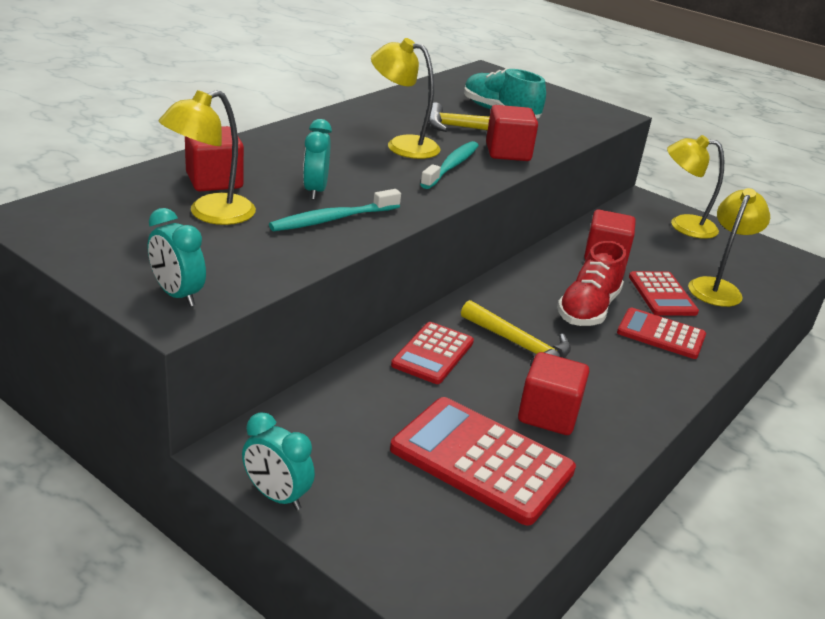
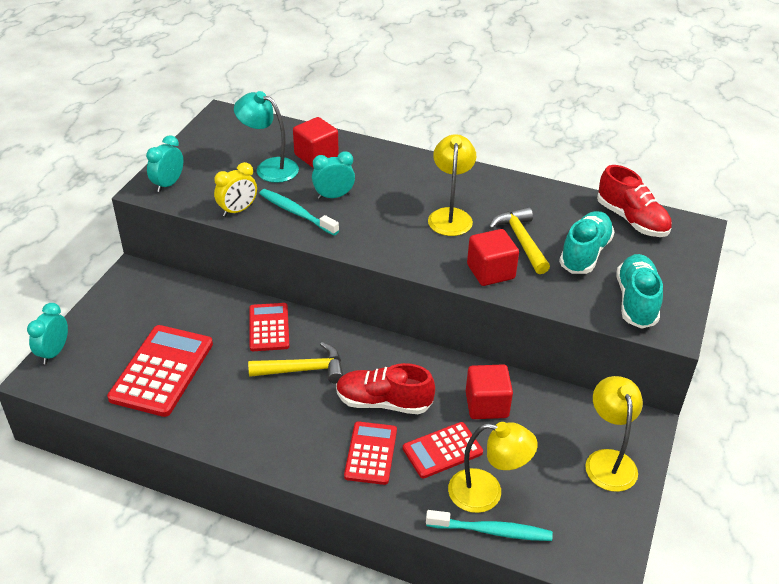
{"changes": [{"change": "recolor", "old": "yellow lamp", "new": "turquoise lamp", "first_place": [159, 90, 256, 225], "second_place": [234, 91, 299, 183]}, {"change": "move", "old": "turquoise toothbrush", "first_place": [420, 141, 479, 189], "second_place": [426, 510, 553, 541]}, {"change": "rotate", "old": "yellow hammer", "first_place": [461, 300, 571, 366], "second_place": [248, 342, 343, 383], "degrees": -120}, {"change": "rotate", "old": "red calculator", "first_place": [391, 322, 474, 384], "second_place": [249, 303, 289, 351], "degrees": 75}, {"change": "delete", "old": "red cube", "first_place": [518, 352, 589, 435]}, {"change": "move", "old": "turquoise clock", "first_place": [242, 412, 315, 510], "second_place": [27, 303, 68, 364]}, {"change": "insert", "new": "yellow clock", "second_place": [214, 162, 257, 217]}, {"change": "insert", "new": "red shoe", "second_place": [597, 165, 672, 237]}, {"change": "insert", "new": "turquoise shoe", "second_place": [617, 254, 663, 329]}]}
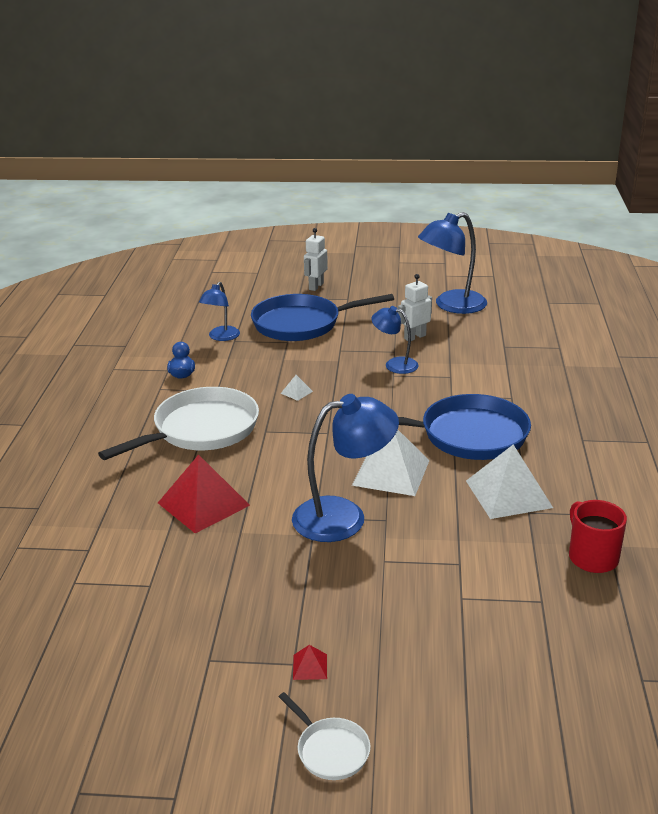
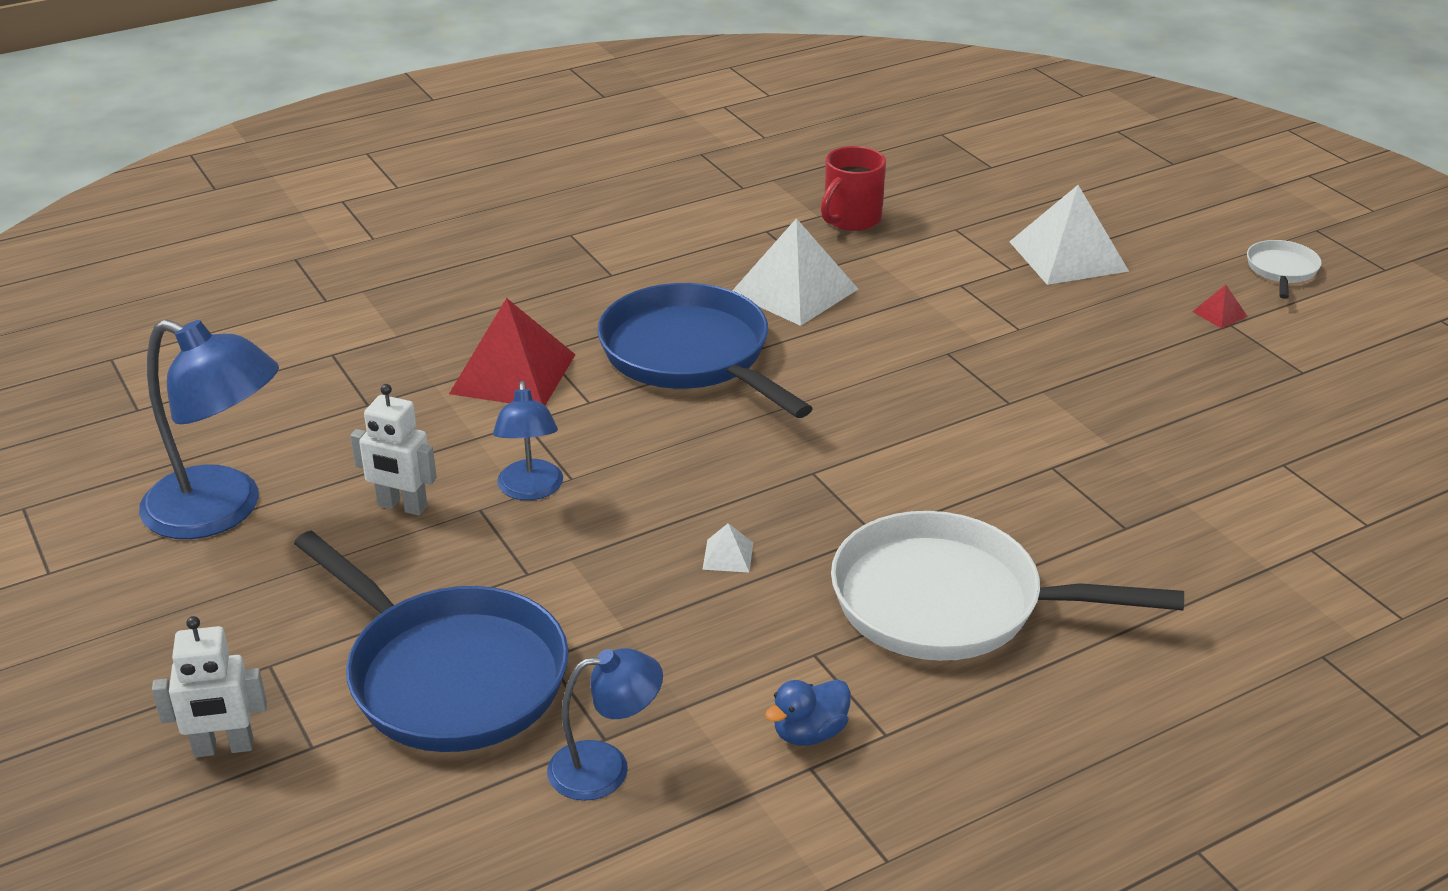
{"changes": [{"change": "delete", "old": "blue lamp", "first_place": [292, 394, 399, 542]}, {"change": "move", "old": "white pyramid", "first_place": [352, 430, 430, 496], "second_place": [1009, 185, 1129, 285]}, {"change": "move", "old": "red pyramid", "first_place": [158, 454, 250, 533], "second_place": [449, 298, 575, 405]}]}
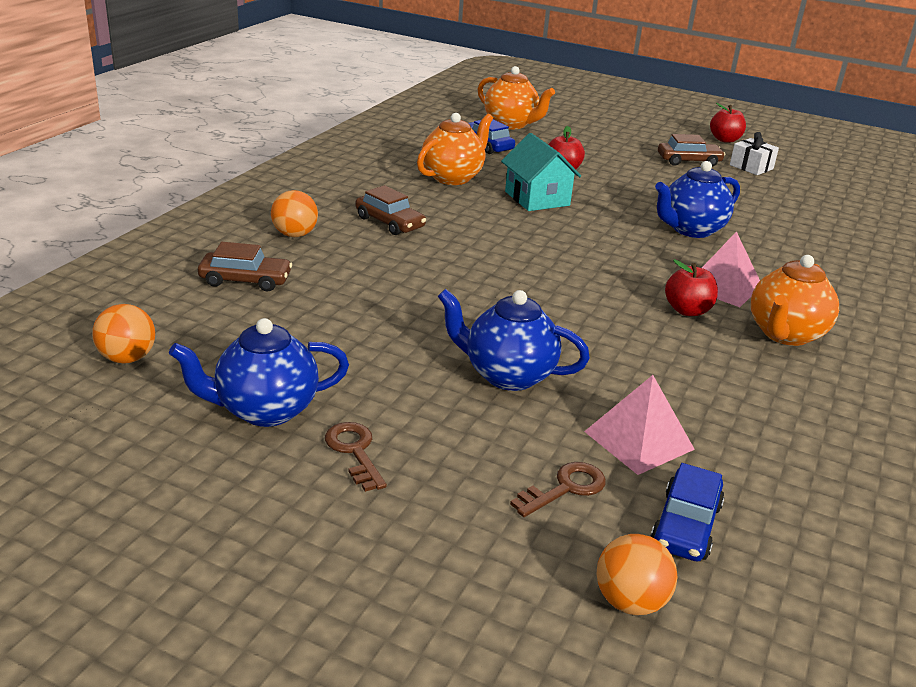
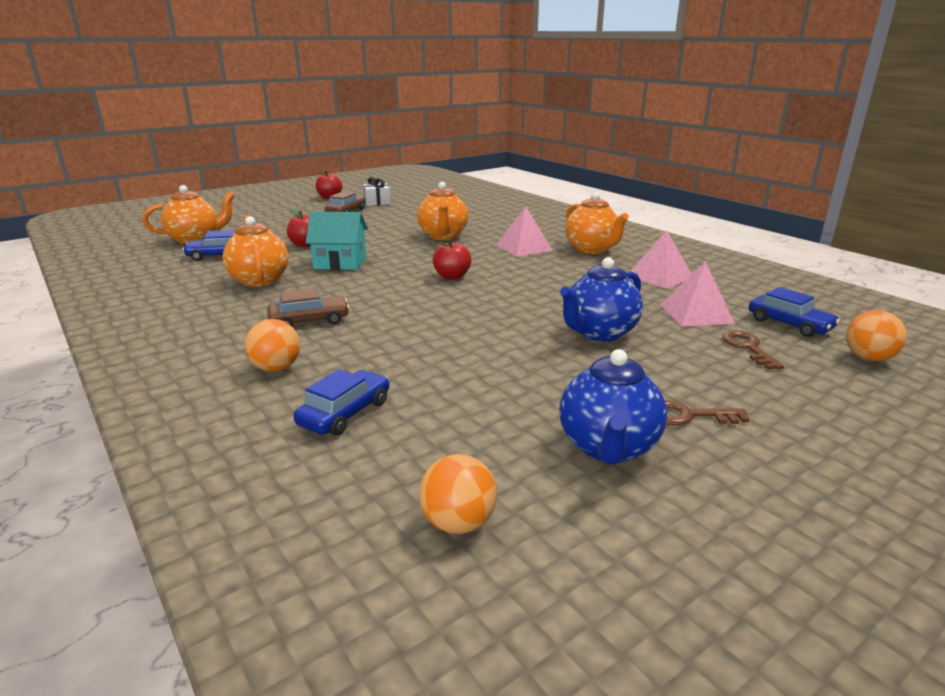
{"changes": [{"change": "recolor", "old": "blue teapot", "new": "orange teapot", "first_place": [655, 161, 740, 238], "second_place": [417, 182, 468, 240]}, {"change": "recolor", "old": "brown car", "new": "blue car", "first_place": [198, 242, 292, 291], "second_place": [294, 369, 389, 436]}, {"change": "move", "old": "red apple", "first_place": [665, 259, 718, 316], "second_place": [433, 239, 471, 280]}, {"change": "insert", "new": "pink pyramid", "second_place": [631, 230, 692, 289]}]}
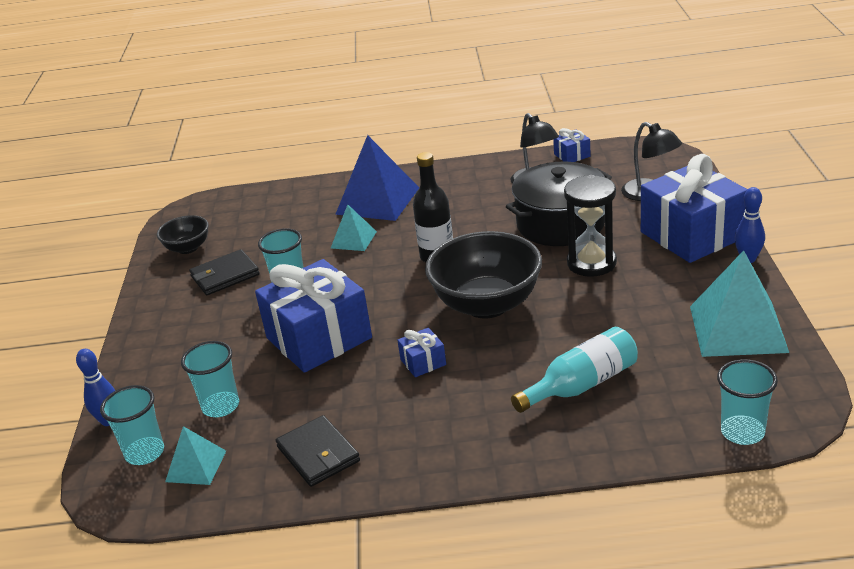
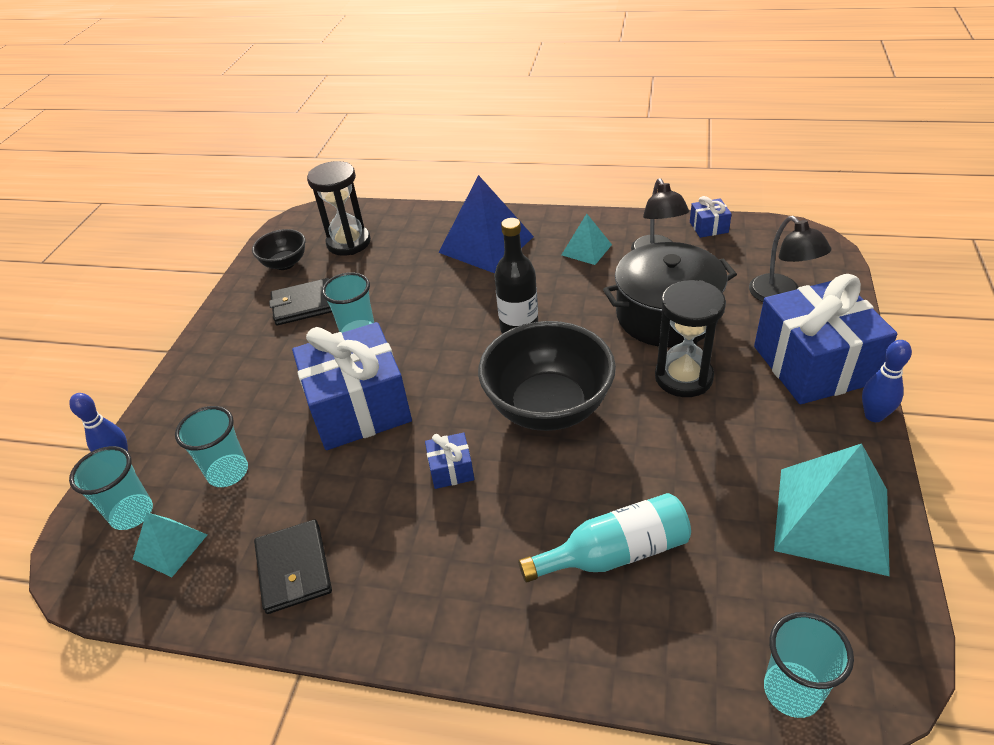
{"changes": [{"change": "move", "old": "turquoise pyramid", "first_place": [331, 204, 377, 251], "second_place": [562, 214, 612, 265]}, {"change": "insert", "new": "black hourglass", "second_place": [307, 161, 371, 256]}]}
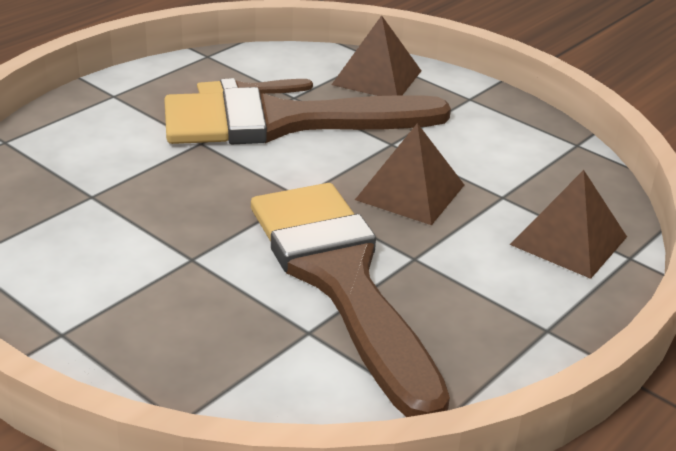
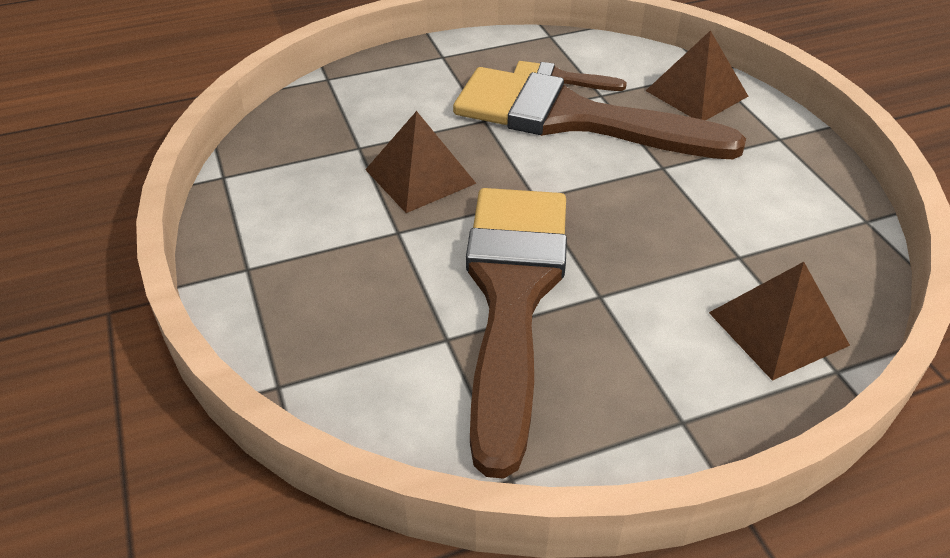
{"changes": [{"change": "move", "old": "brown pyramid", "first_place": [355, 123, 464, 225], "second_place": [365, 111, 477, 213]}]}
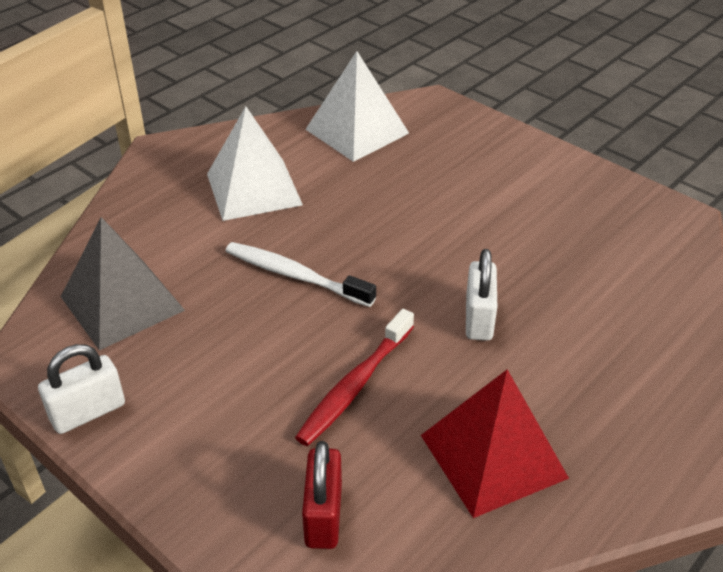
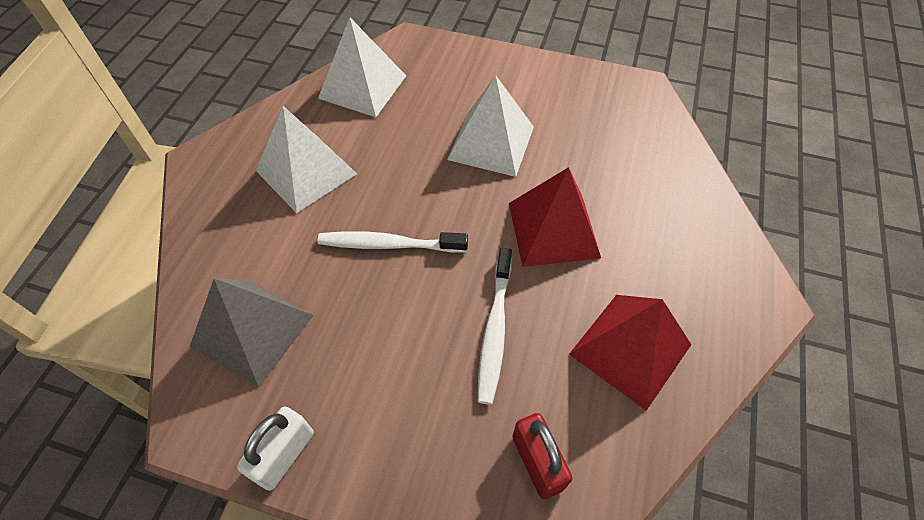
{"changes": [{"change": "replace", "old": "white padlock", "new": "red pyramid", "first_place": [466, 249, 497, 341], "second_place": [509, 167, 601, 267]}, {"change": "recolor", "old": "red toothbrush", "new": "white toothbrush", "first_place": [295, 309, 414, 446], "second_place": [478, 248, 512, 405]}, {"change": "insert", "new": "white pyramid", "second_place": [447, 75, 534, 177]}]}
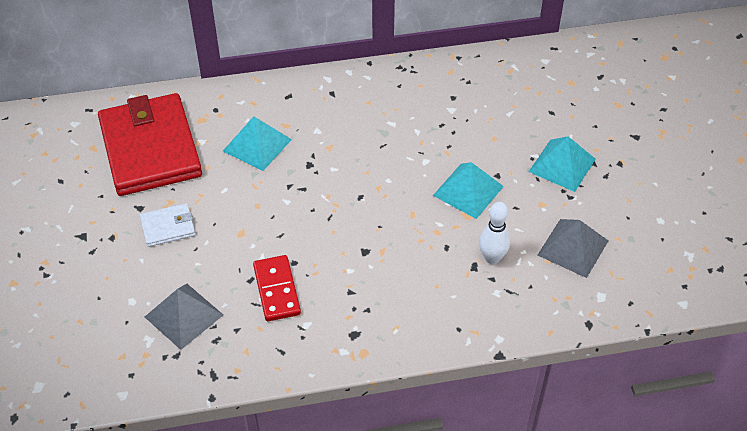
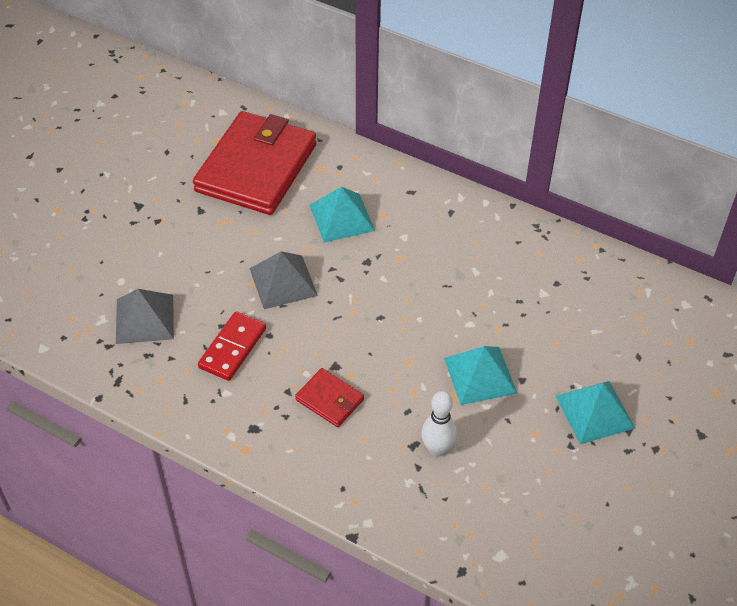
{"changes": [{"change": "delete", "old": "white wallet", "first_place": [140, 203, 195, 247]}, {"change": "move", "old": "grey pyramid", "first_place": [538, 219, 608, 278], "second_place": [249, 251, 318, 309]}, {"change": "insert", "new": "red wallet", "second_place": [295, 368, 364, 427]}]}
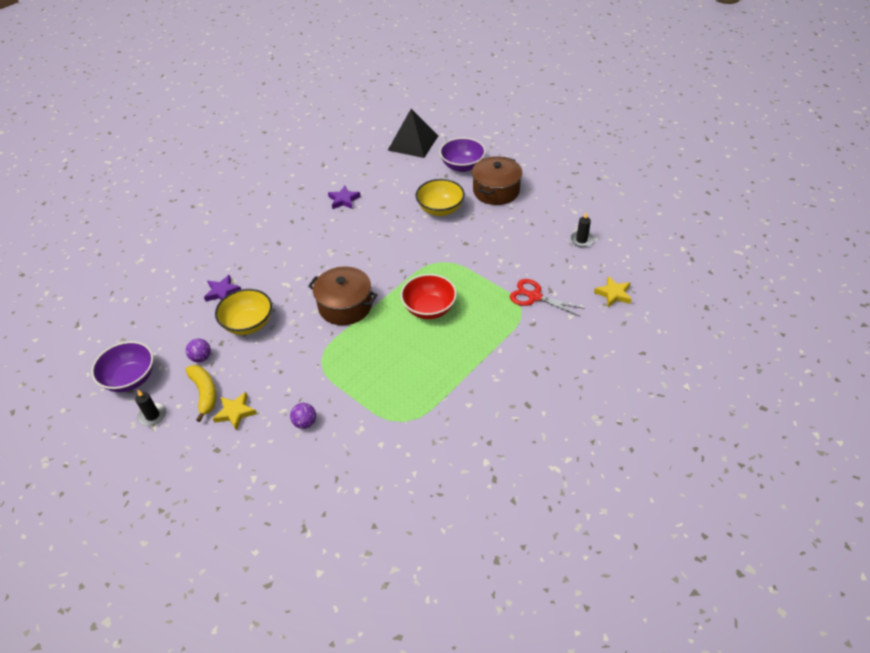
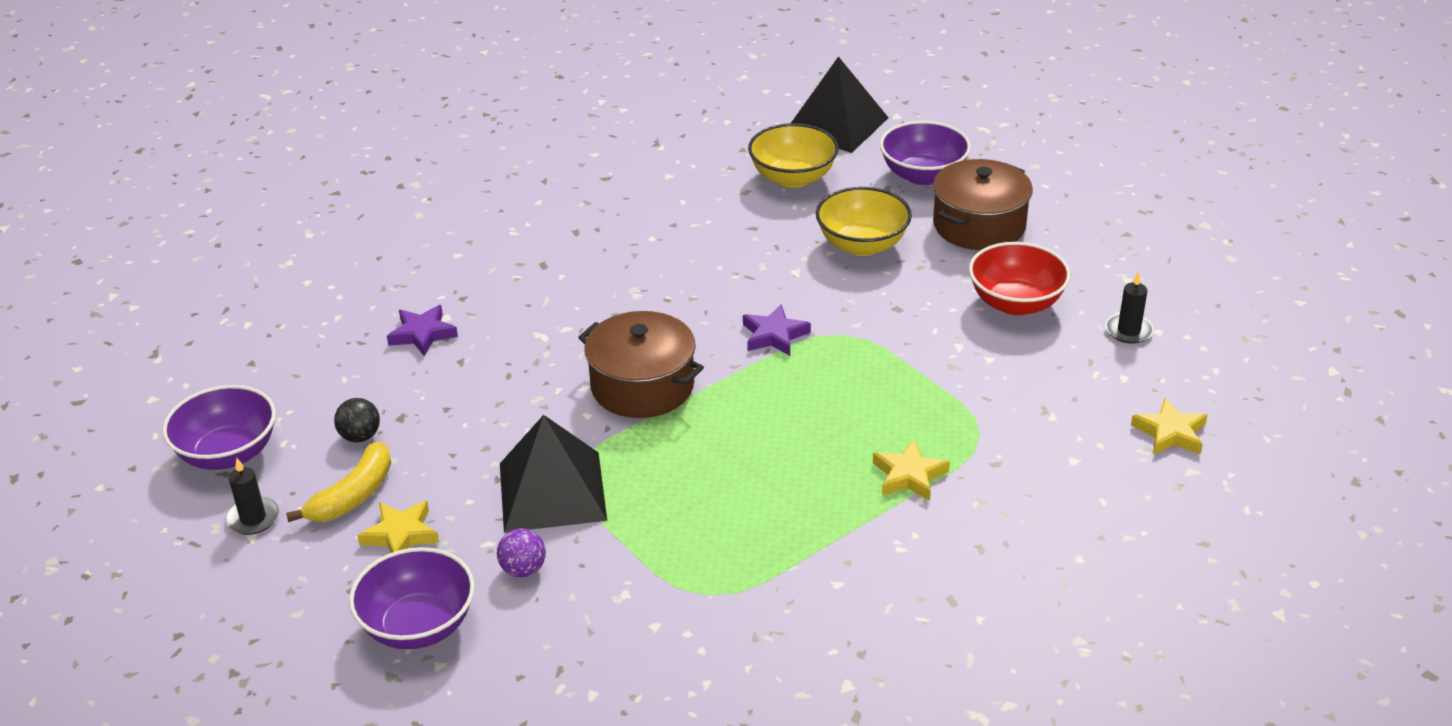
{"changes": [{"change": "move", "old": "purple star", "first_place": [328, 186, 361, 209], "second_place": [743, 304, 811, 356]}, {"change": "move", "old": "red bowl", "first_place": [401, 274, 457, 319], "second_place": [969, 242, 1070, 315]}, {"change": "delete", "old": "red scissors", "first_place": [510, 279, 585, 316]}, {"change": "move", "old": "yellow bowl", "first_place": [215, 289, 272, 335], "second_place": [748, 123, 839, 188]}, {"change": "recolor", "old": "purple ball", "new": "black ball", "first_place": [186, 339, 211, 362], "second_place": [334, 398, 380, 442]}, {"change": "rotate", "old": "yellow banana", "first_place": [185, 365, 216, 422], "second_place": [286, 441, 391, 522], "degrees": 45}, {"change": "insert", "new": "black pyramid", "second_place": [500, 415, 607, 533]}, {"change": "insert", "new": "yellow star", "second_place": [873, 440, 950, 501]}, {"change": "insert", "new": "purple bowl", "second_place": [349, 547, 475, 649]}]}
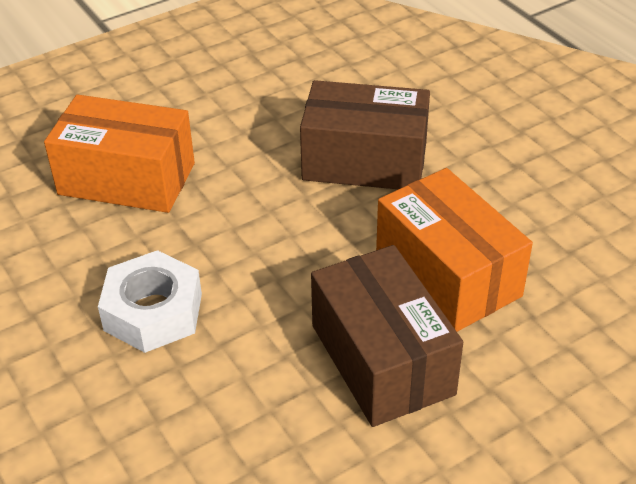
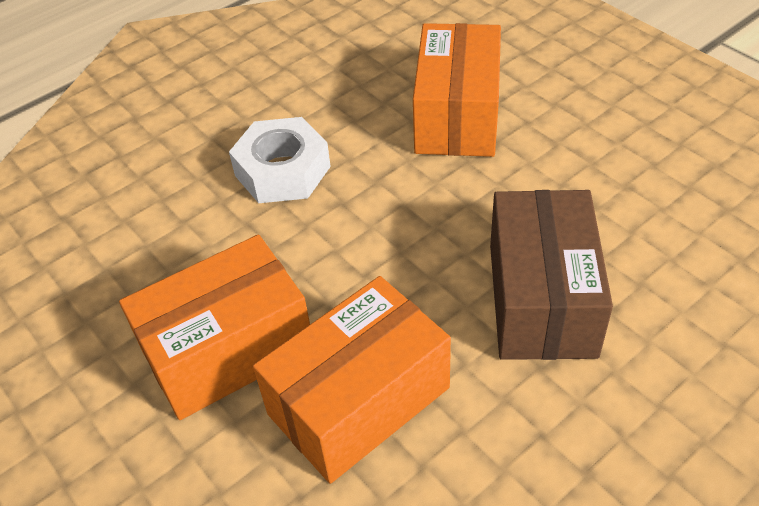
{"changes": [{"change": "recolor", "old": "brown box", "new": "orange box", "first_place": [311, 245, 463, 427], "second_place": [119, 234, 310, 420]}]}
